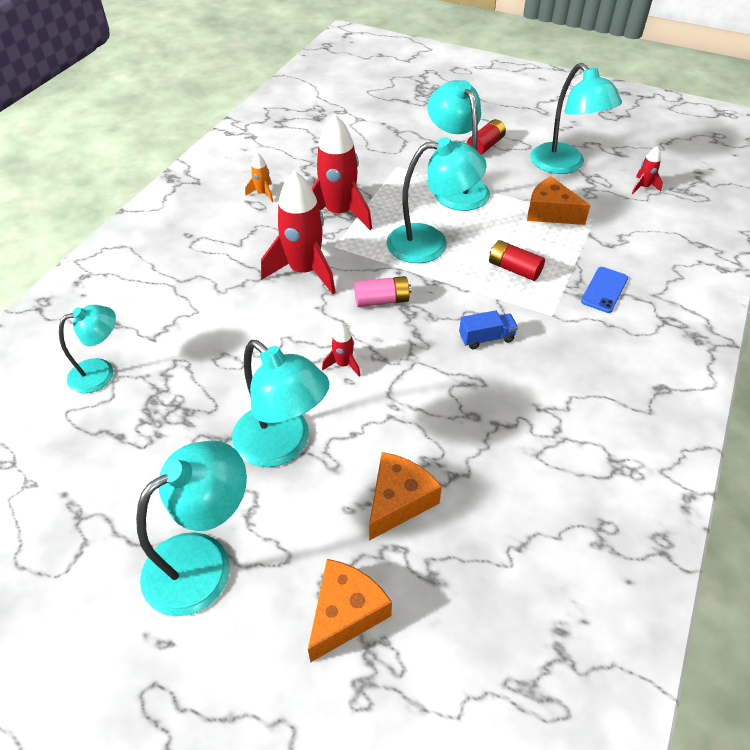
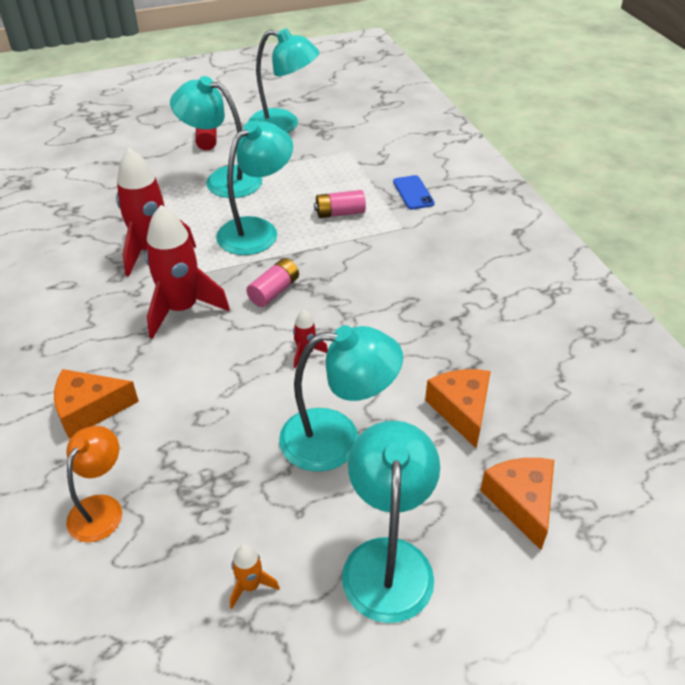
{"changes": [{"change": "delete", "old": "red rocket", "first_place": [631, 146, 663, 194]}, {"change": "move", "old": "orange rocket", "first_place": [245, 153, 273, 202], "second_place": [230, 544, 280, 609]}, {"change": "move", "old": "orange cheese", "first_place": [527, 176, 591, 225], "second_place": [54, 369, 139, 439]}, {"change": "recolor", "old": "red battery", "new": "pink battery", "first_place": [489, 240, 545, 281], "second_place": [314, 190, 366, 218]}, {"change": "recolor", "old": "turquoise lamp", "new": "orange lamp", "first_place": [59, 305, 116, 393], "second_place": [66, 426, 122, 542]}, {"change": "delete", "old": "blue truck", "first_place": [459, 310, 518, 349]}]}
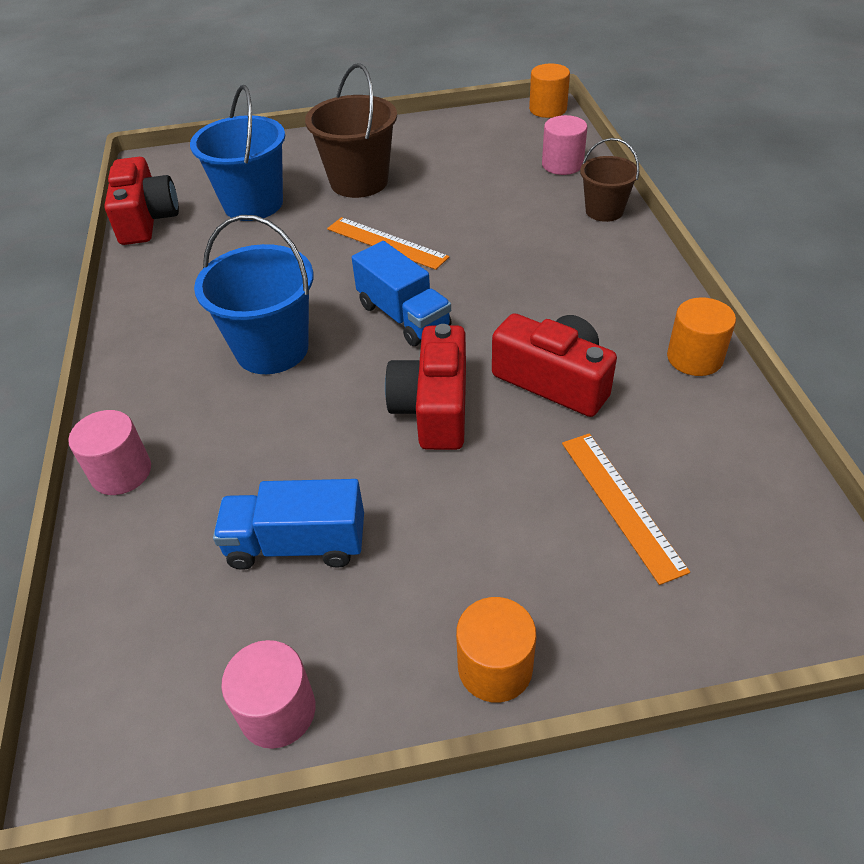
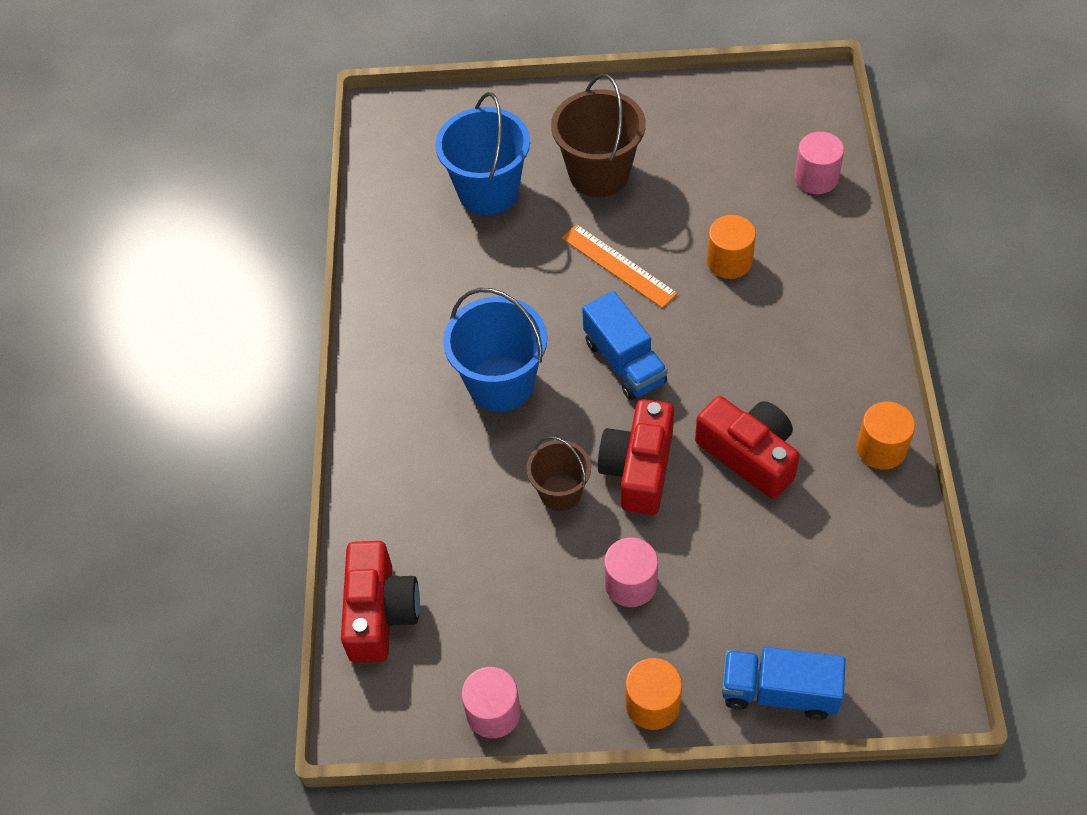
{"changes": [{"change": "move", "old": "orange cylinder", "first_place": [529, 63, 570, 118], "second_place": [707, 215, 756, 279]}, {"change": "move", "old": "brown bucket", "first_place": [580, 138, 640, 222], "second_place": [527, 436, 591, 511]}, {"change": "move", "old": "red camera", "first_place": [104, 157, 179, 245], "second_place": [341, 541, 420, 663]}, {"change": "move", "old": "pink cylinder", "first_place": [68, 410, 151, 495], "second_place": [604, 538, 658, 607]}, {"change": "delete", "old": "orange ruler", "first_place": [562, 433, 690, 585]}, {"change": "move", "old": "blue truck", "first_place": [213, 479, 364, 570], "second_place": [722, 647, 846, 720]}]}
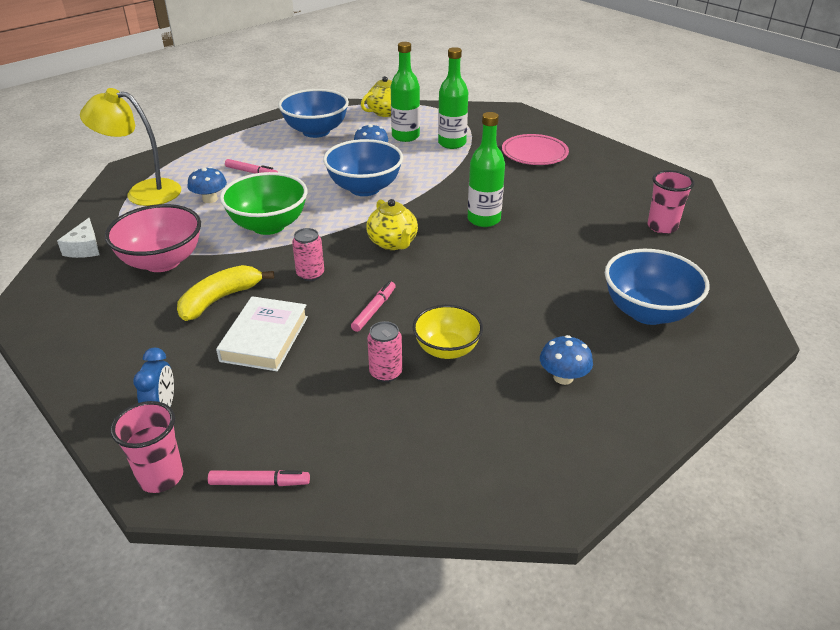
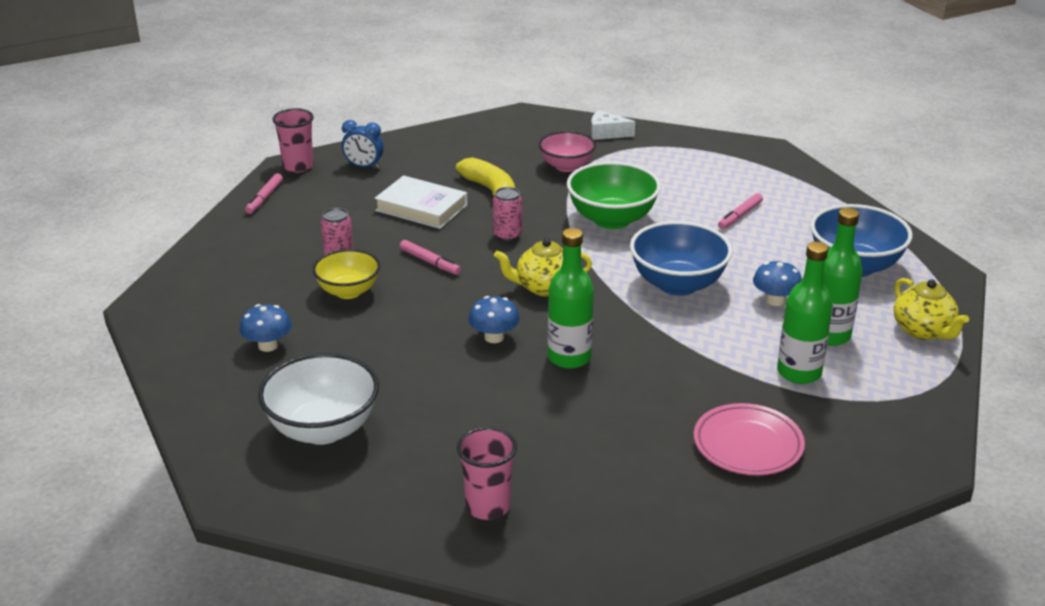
{"changes": [{"change": "delete", "old": "yellow lamp", "first_place": [80, 88, 181, 206]}, {"change": "move", "old": "blue mushroom", "first_place": [188, 167, 227, 203], "second_place": [468, 296, 519, 343]}, {"change": "resize", "old": "pink bowl", "first_place": [105, 204, 201, 272], "second_place": [539, 131, 596, 172], "factor": 0.66}, {"change": "recolor", "old": "blue bowl", "new": "white bowl", "first_place": [605, 249, 710, 325], "second_place": [258, 353, 379, 445]}]}
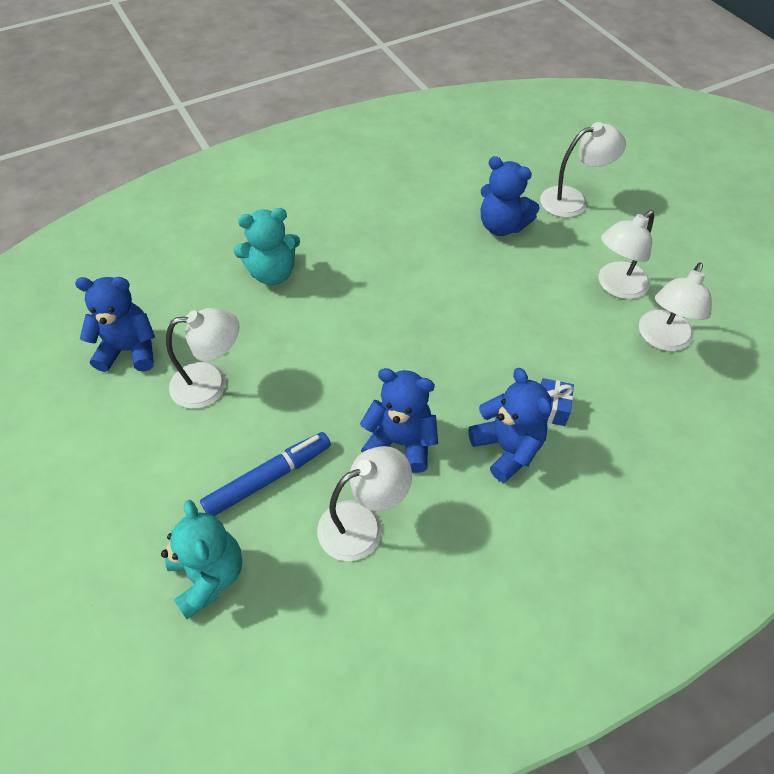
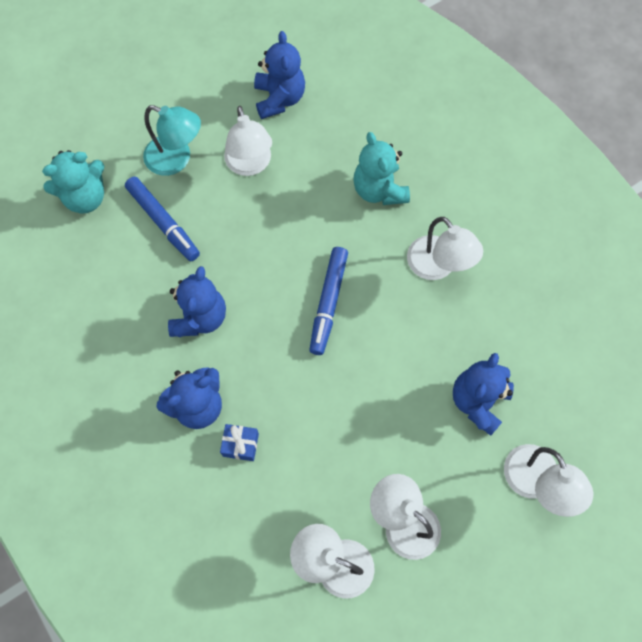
{"changes": [{"change": "move", "old": "white lamp", "first_place": [317, 446, 412, 561], "second_place": [407, 217, 483, 280]}, {"change": "insert", "new": "turquoise lamp", "second_place": [143, 105, 201, 176]}, {"change": "insert", "new": "blue marker", "second_place": [309, 247, 348, 355]}]}
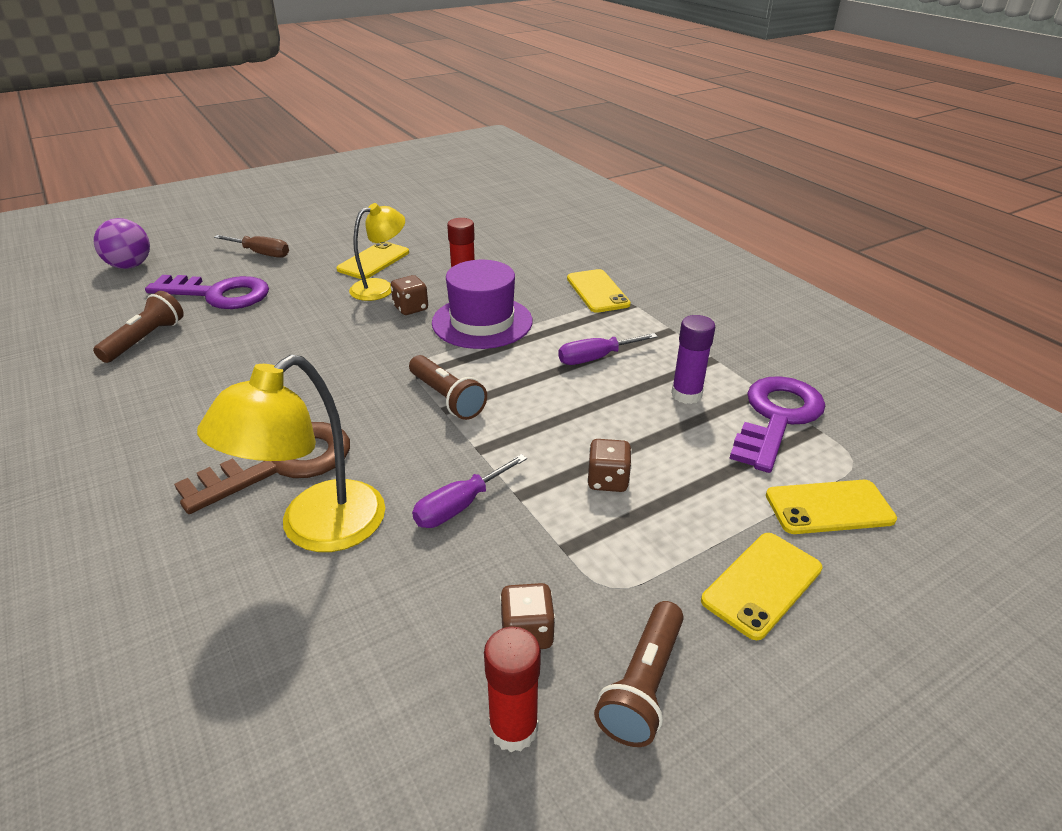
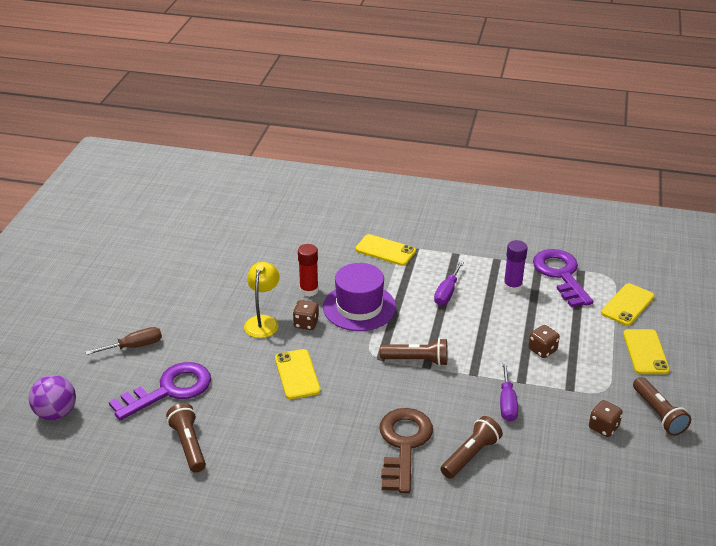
{"changes": [{"change": "move", "old": "yellow phone", "first_place": [336, 241, 409, 279], "second_place": [275, 349, 321, 399]}, {"change": "replace", "old": "yellow lamp", "new": "brown flashlight", "first_place": [197, 355, 385, 552], "second_place": [441, 416, 503, 479]}, {"change": "delete", "old": "red glue stick", "first_place": [484, 627, 541, 752]}]}
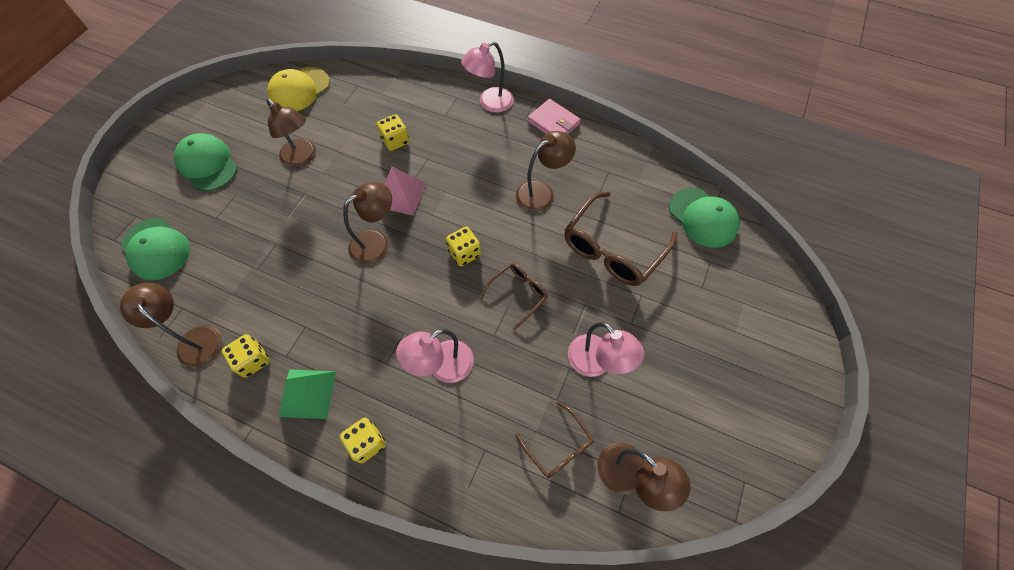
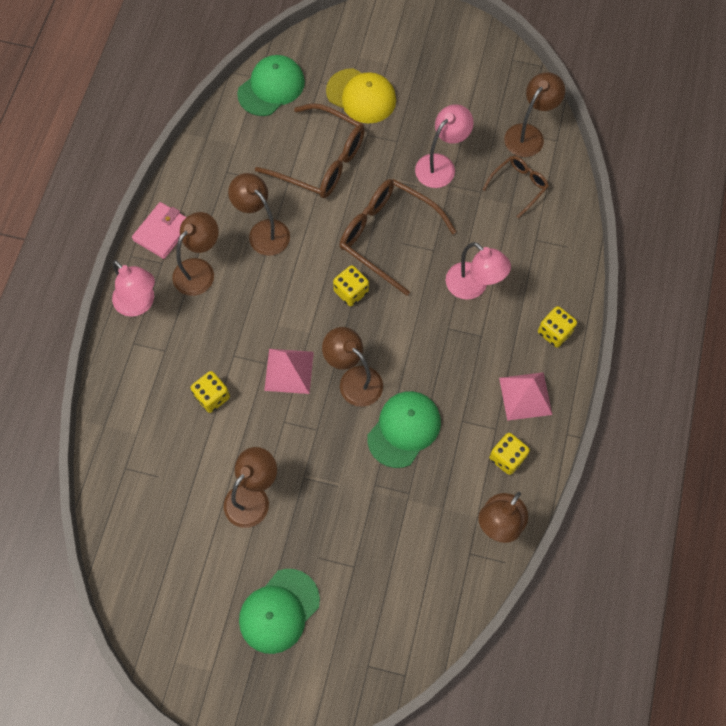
{"changes": [{"change": "move", "old": "yellow cap", "first_place": [268, 67, 330, 111], "second_place": [326, 68, 396, 123]}, {"change": "move", "old": "green cap", "first_place": [121, 218, 190, 280], "second_place": [367, 391, 441, 468]}, {"change": "resize", "old": "brown glasses", "first_place": [480, 263, 548, 330], "second_place": [340, 179, 456, 296], "factor": 1.81}, {"change": "recolor", "old": "green pyramid", "new": "pink pyramid", "first_place": [278, 369, 336, 419], "second_place": [499, 372, 552, 421]}, {"change": "insert", "new": "brown lamp", "second_place": [172, 212, 219, 296]}]}
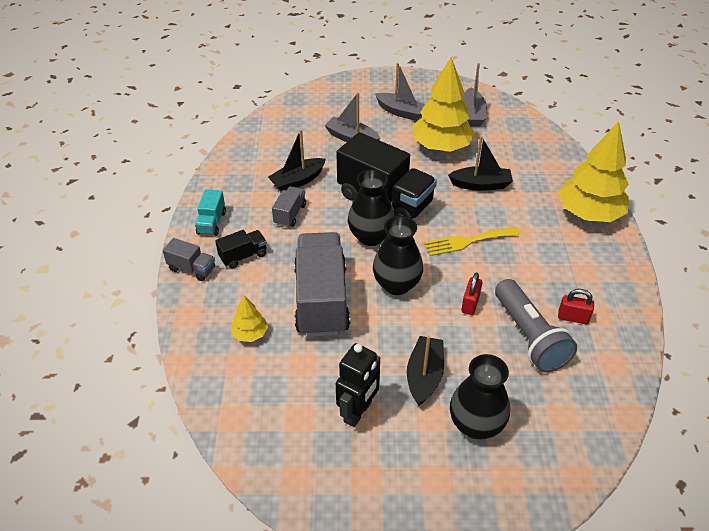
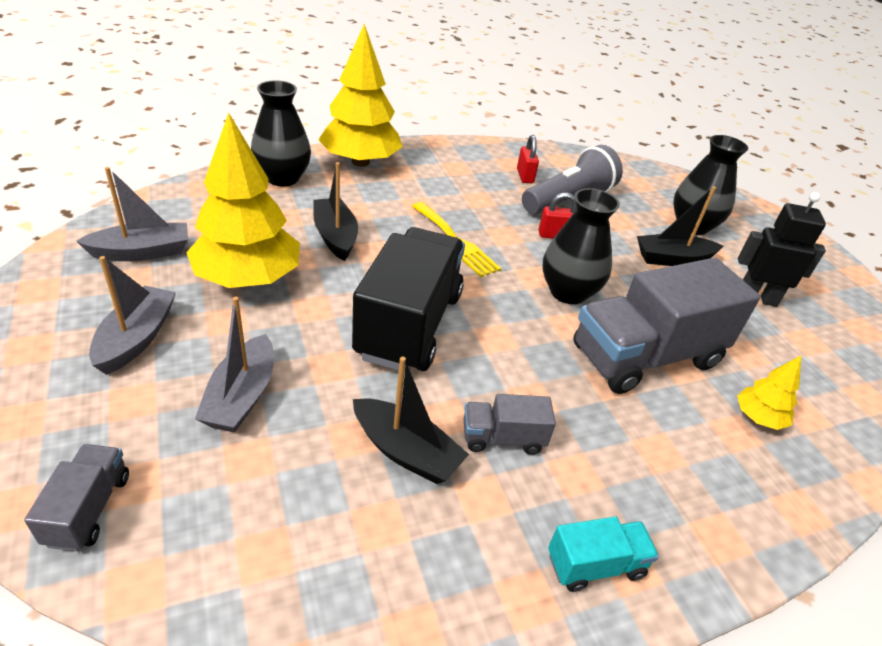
{"changes": [{"change": "move", "old": "black vase", "first_place": [348, 169, 395, 246], "second_place": [251, 80, 311, 186]}, {"change": "delete", "old": "black truck", "first_place": [215, 230, 267, 269]}, {"change": "move", "old": "grey truck", "first_place": [163, 238, 215, 281], "second_place": [24, 444, 129, 551]}]}
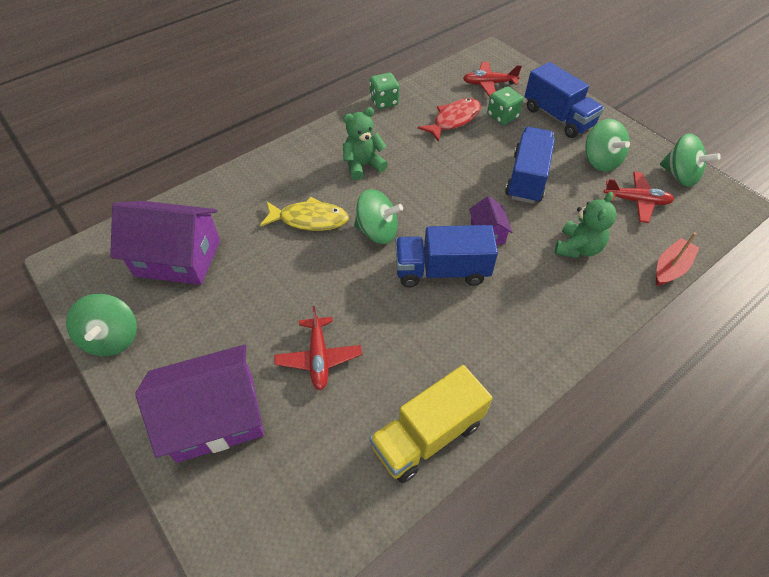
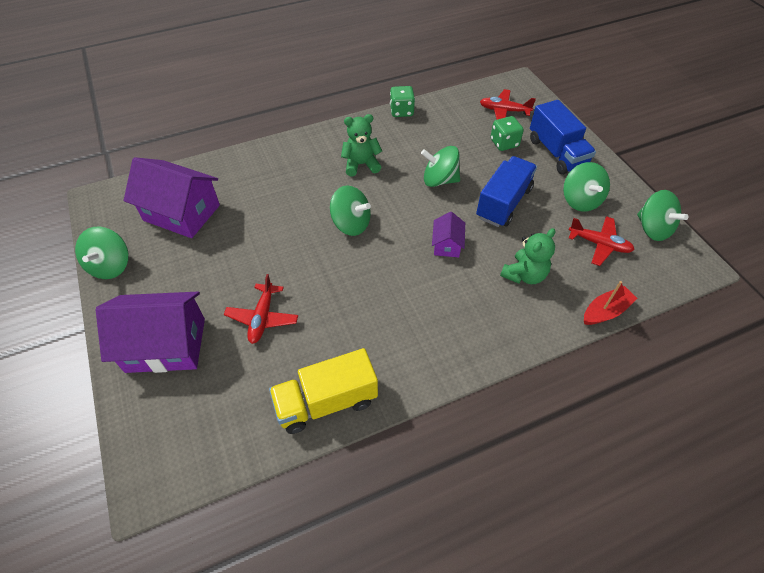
{"changes": [{"change": "delete", "old": "red fish", "first_place": [418, 98, 481, 142]}, {"change": "delete", "old": "yellow fish", "first_place": [260, 197, 349, 231]}, {"change": "delete", "old": "blue truck", "first_place": [395, 225, 498, 287]}, {"change": "insert", "new": "green spinning top", "second_place": [421, 146, 460, 187]}]}
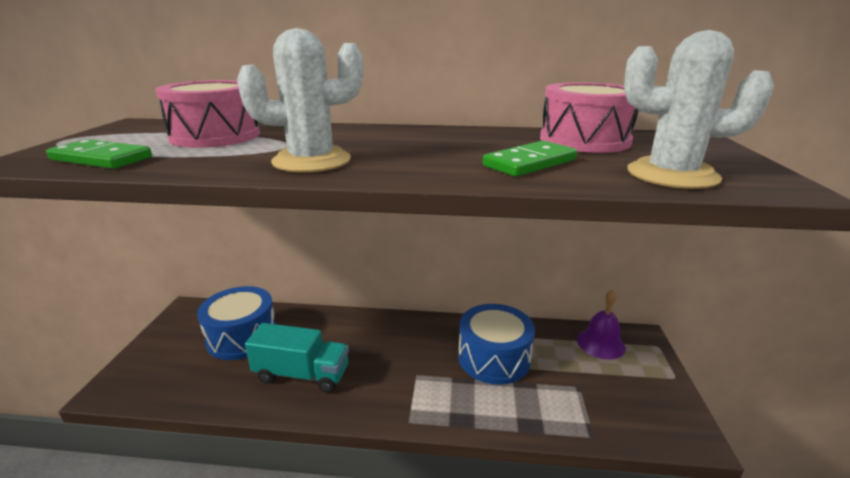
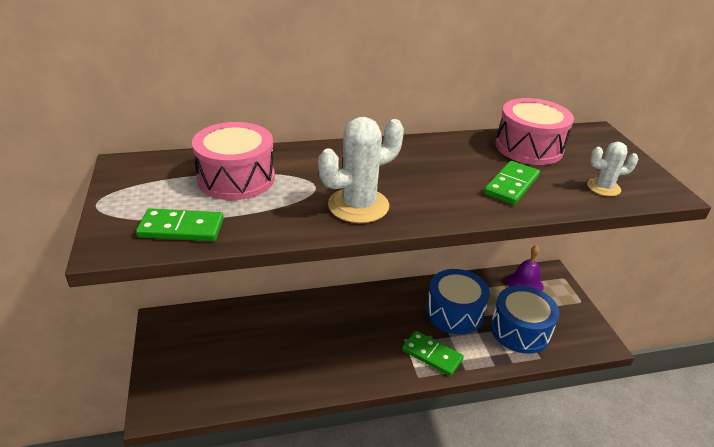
{"changes": [{"change": "resize", "old": "white cactus", "first_place": [624, 30, 774, 189], "second_place": [587, 142, 638, 196], "factor": 0.58}, {"change": "move", "old": "blue drum", "first_place": [197, 286, 276, 360], "second_place": [491, 285, 559, 354]}, {"change": "delete", "old": "turquoise truck", "first_place": [245, 323, 349, 393]}, {"change": "insert", "new": "green domino", "second_place": [402, 331, 464, 376]}]}
